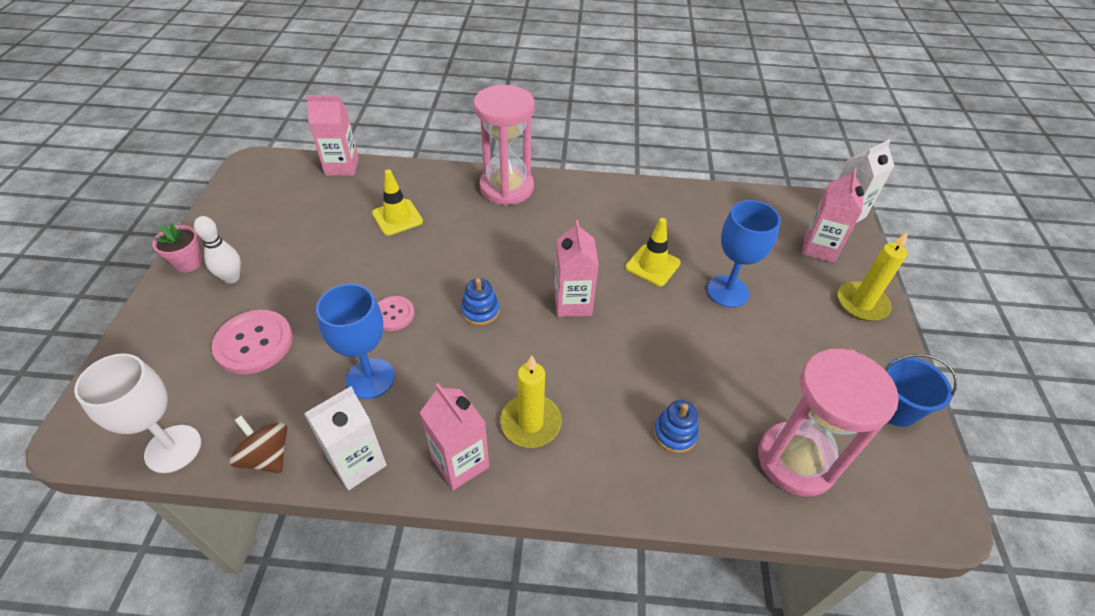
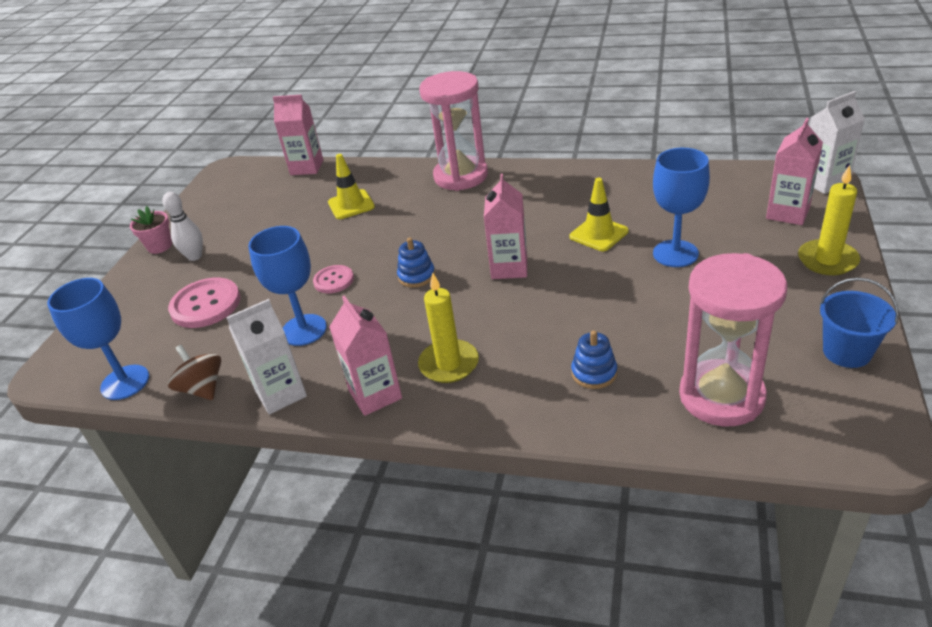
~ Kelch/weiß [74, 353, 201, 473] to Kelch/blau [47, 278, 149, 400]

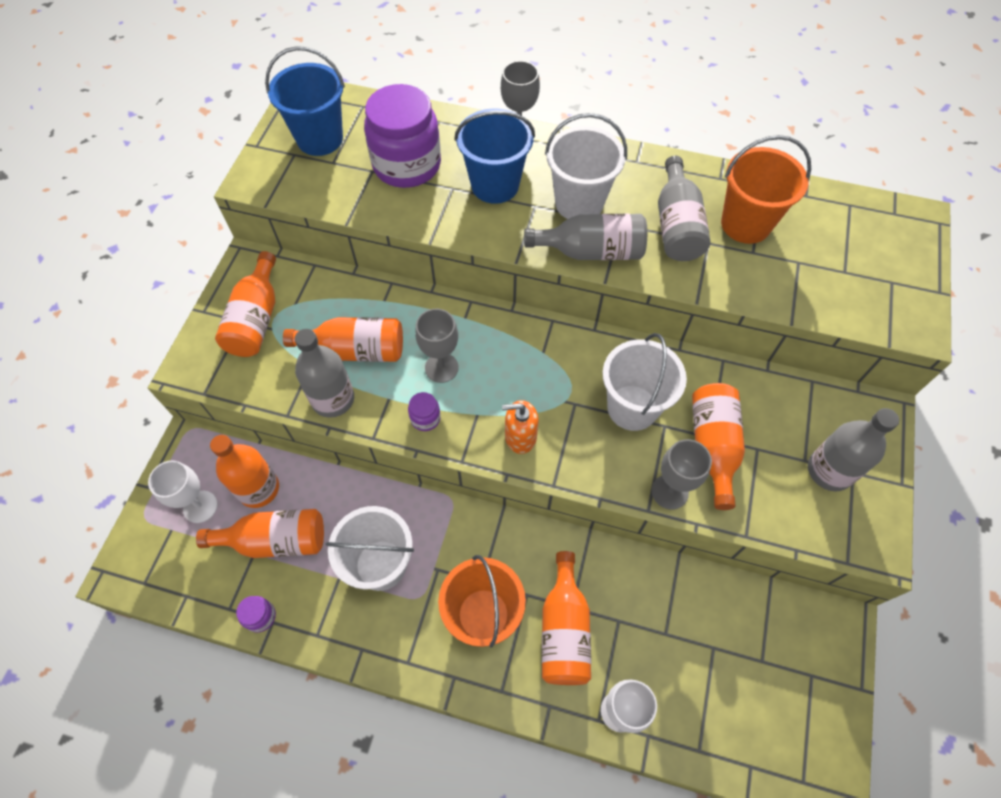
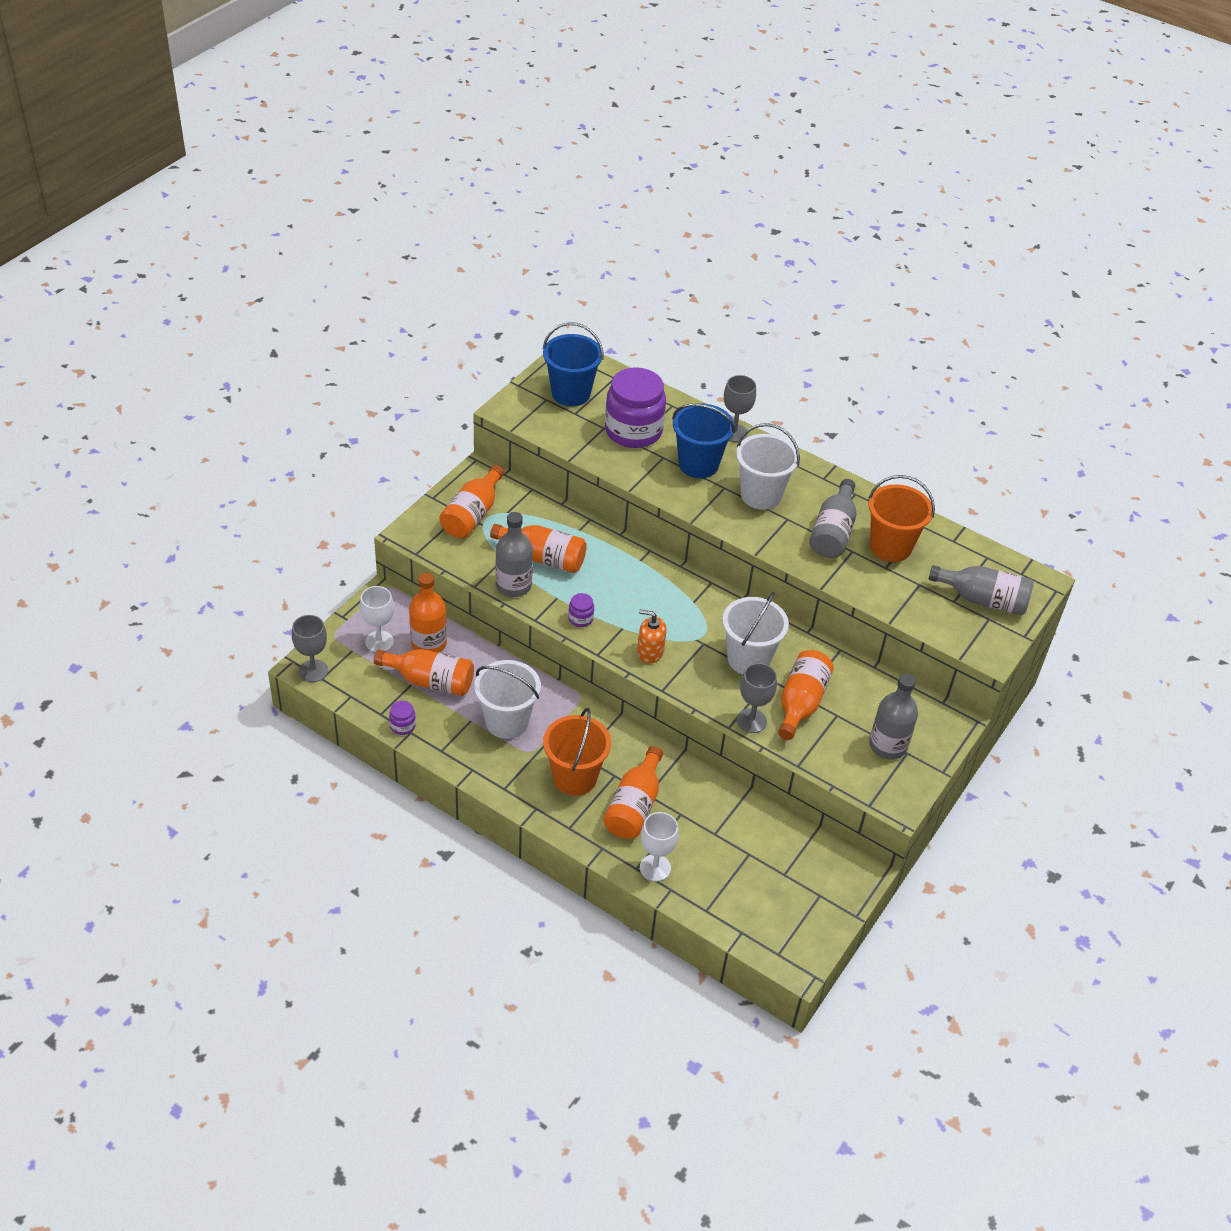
~ Kelch/grau [415, 309, 459, 383] to [292, 615, 328, 682]
~ Flasche/grau [524, 214, 647, 260] to [929, 565, 1034, 615]

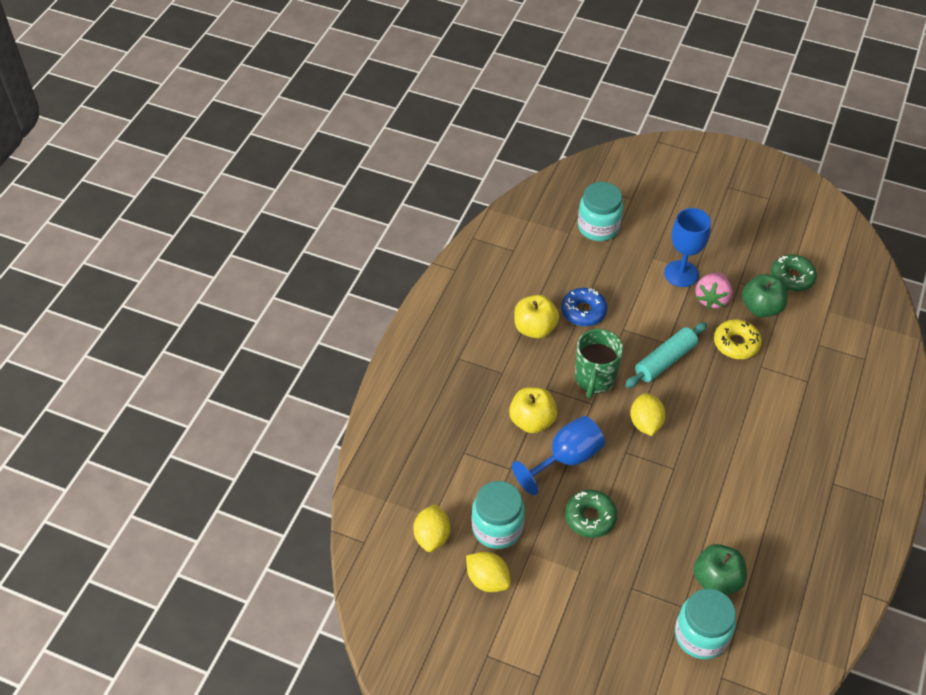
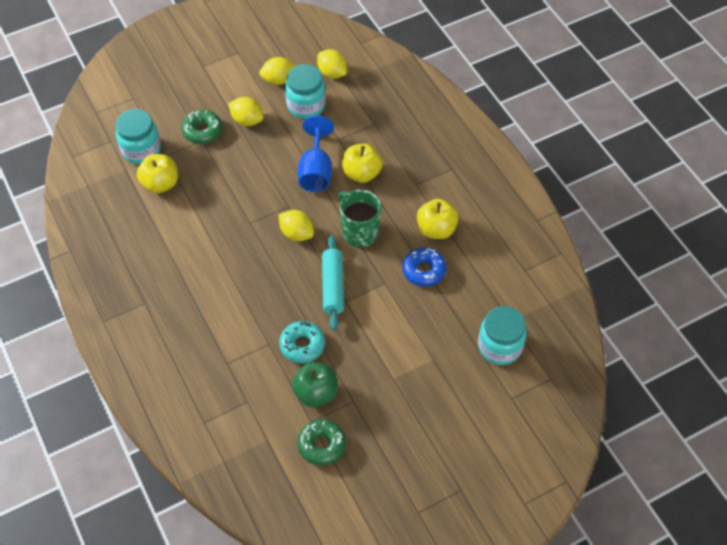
~ Apfel/grün [694, 544, 747, 595] to Apfel/gelb [137, 154, 178, 193]
~ Donut/grün [565, 490, 617, 538] to [181, 110, 222, 144]
+ Zitrone/gelb [228, 97, 264, 126]
~ Donut/gelb [714, 319, 762, 359] to Donut/türkis [279, 321, 325, 363]
- Kelch/blau [664, 208, 711, 287]
- Erdbeere/rosa [695, 273, 732, 309]

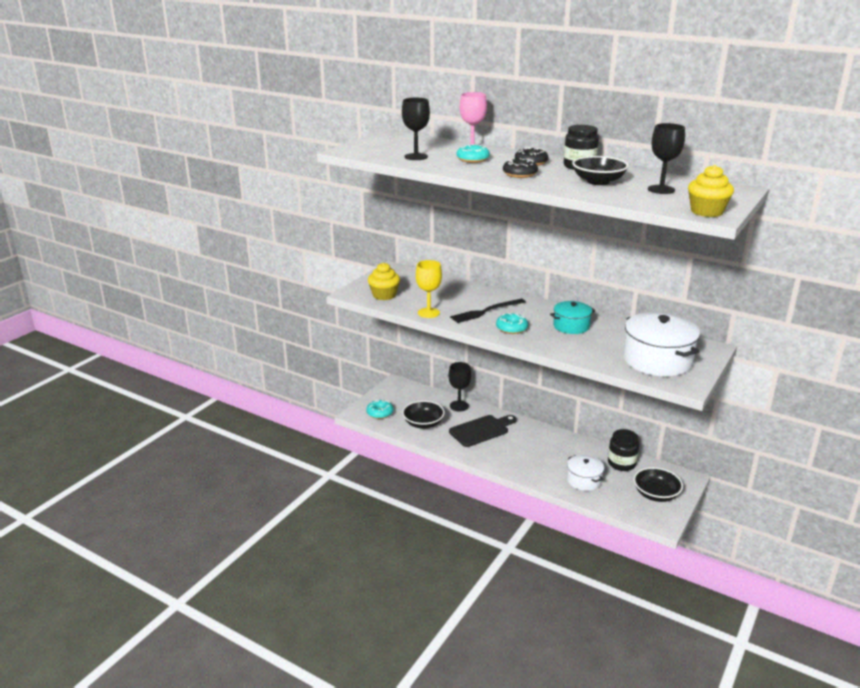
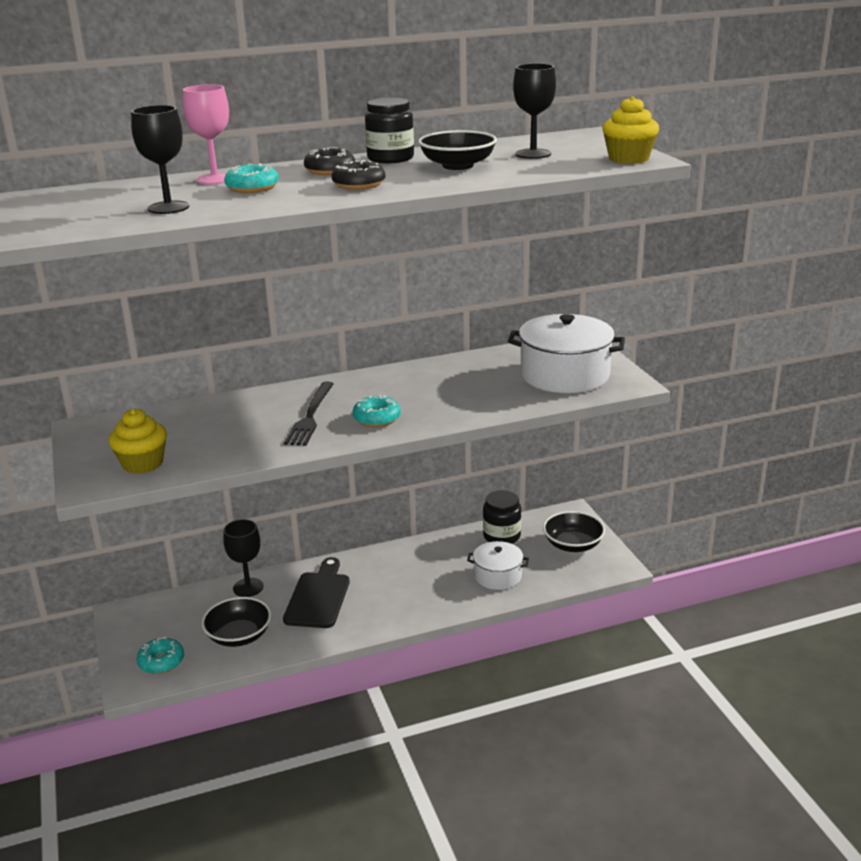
- Kelch/gelb [416, 260, 442, 318]
- Kochtopf/türkis [550, 301, 595, 334]

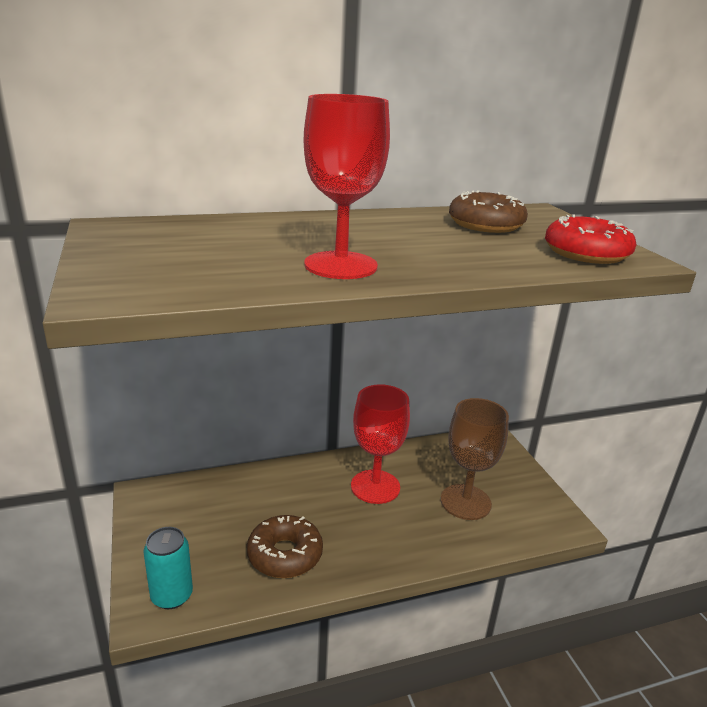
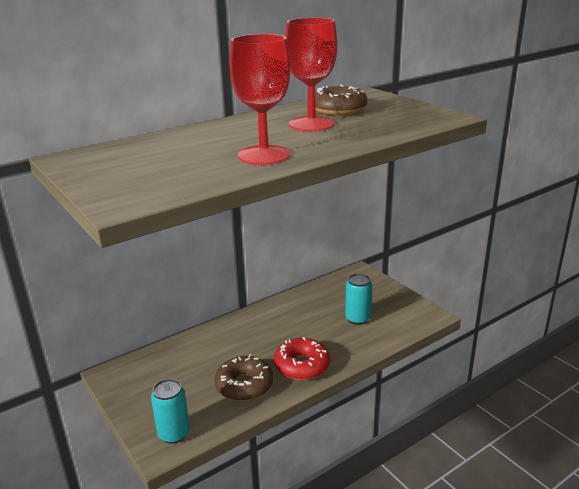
~ Donut/rot [545, 214, 636, 264] to [274, 337, 330, 380]
~ Kelch/rot [351, 384, 410, 504] to [285, 18, 337, 132]
~ Kelch/braun [441, 398, 509, 520] to Dose/türkis [345, 274, 372, 325]

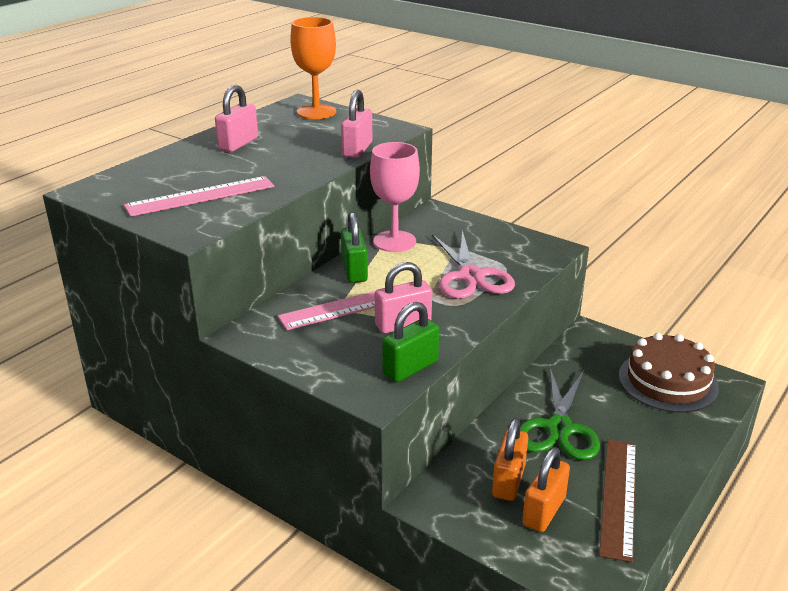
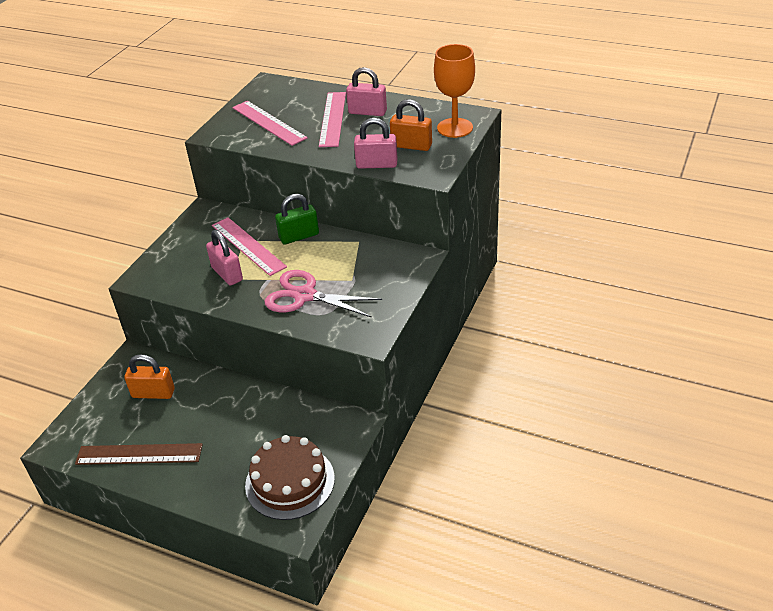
~ Schere/rosa [432, 230, 515, 299] = [265, 270, 382, 318] 45 degrees clockwise
+ Lineal/rosa [319, 92, 346, 147]
~ Vorhängeschloss/orange [522, 447, 570, 532] to [390, 99, 432, 151]
- Kelch/rosa [370, 142, 420, 252]
- Vorhängeschloss/grün [382, 302, 439, 382]
- Schere/grün [520, 368, 600, 460]

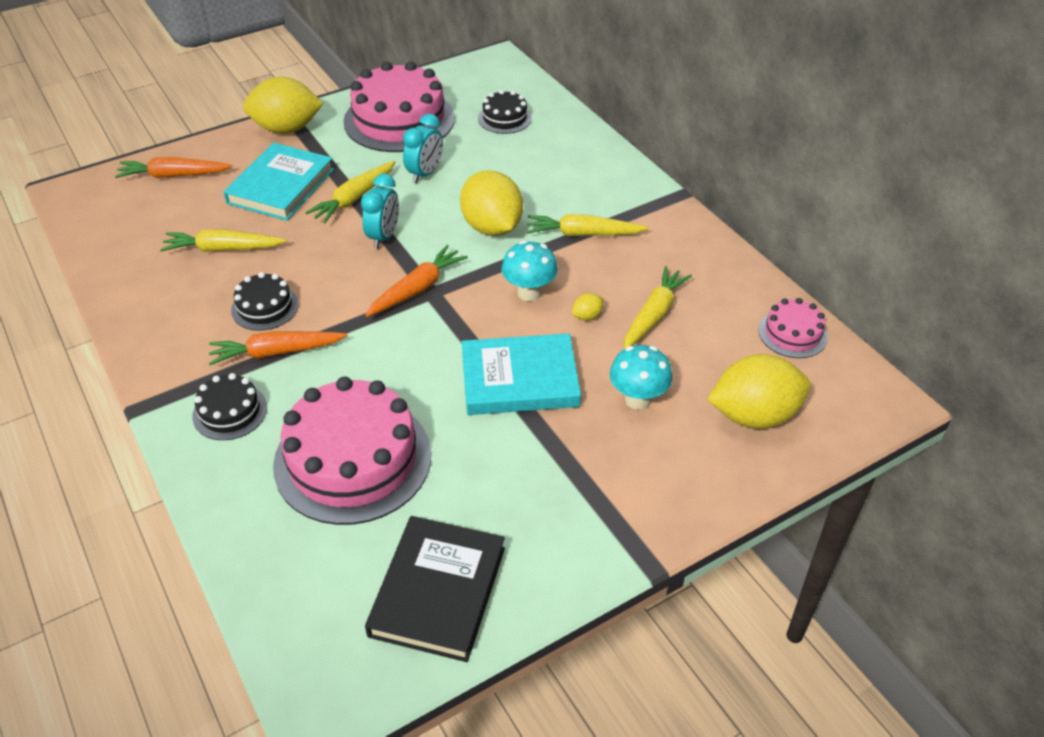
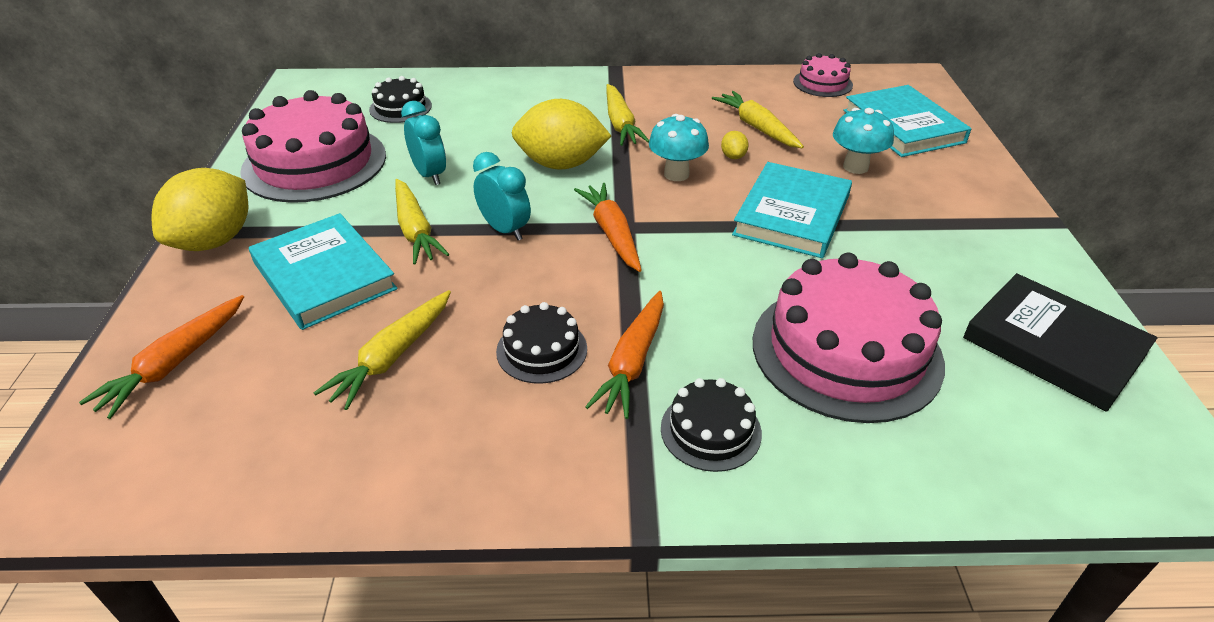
~ Karotte/gelb [527, 214, 649, 236] = [606, 84, 649, 146] 45 degrees counterclockwise
~ Zitrone/gelb [707, 354, 811, 429] to Buch/türkis [843, 85, 972, 157]

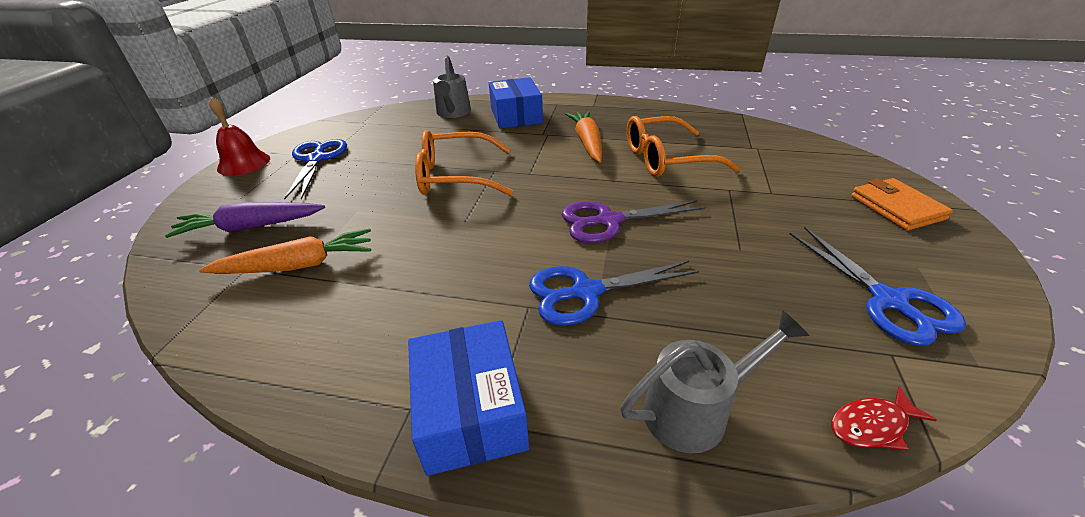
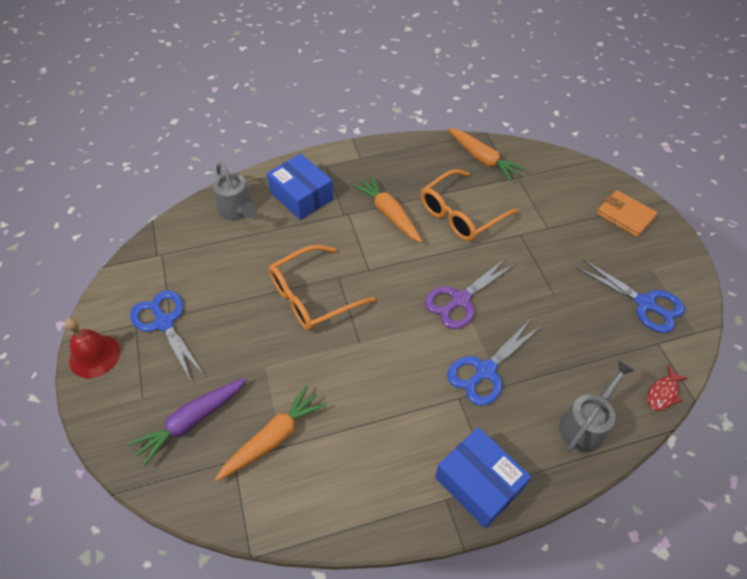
+ Karotte/orange [448, 128, 526, 181]

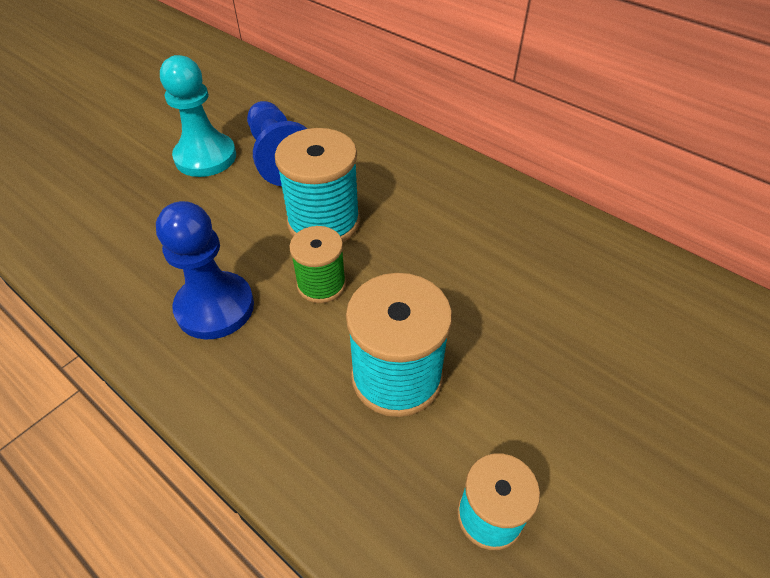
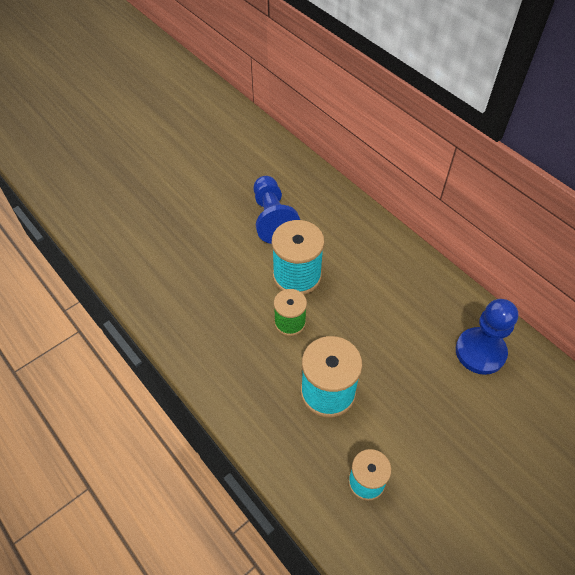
~ Bauer/blau [156, 201, 254, 340] to [456, 299, 518, 375]
- Bauer/türkis [160, 55, 236, 177]

